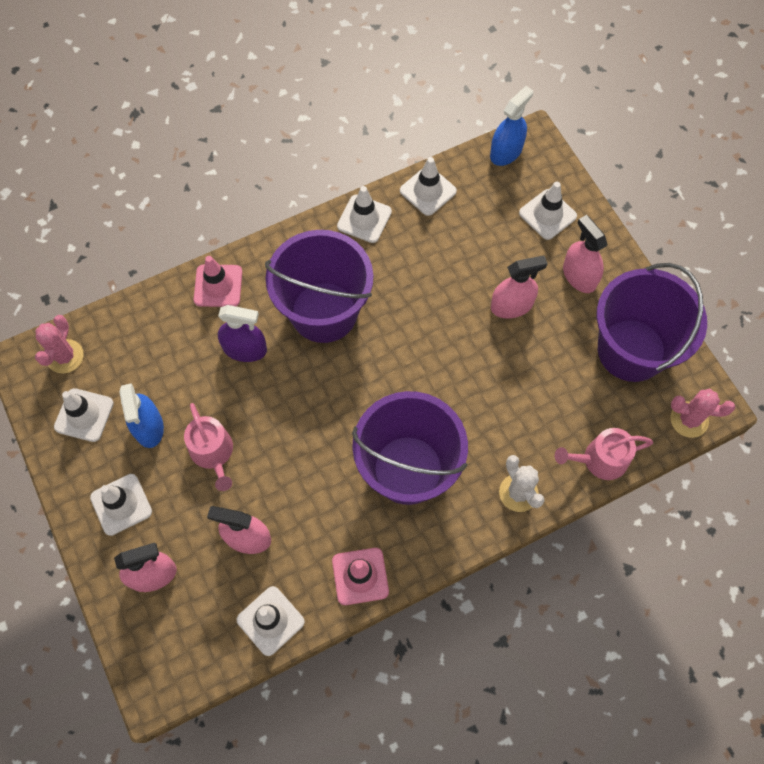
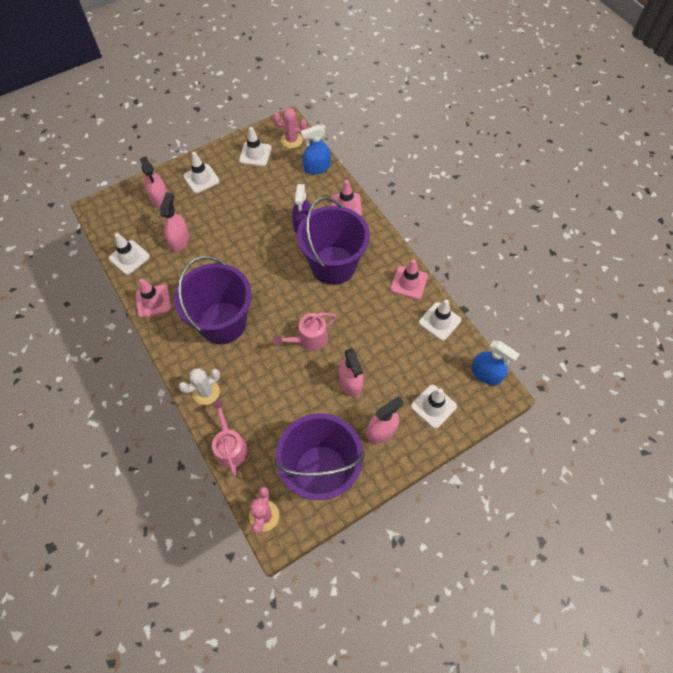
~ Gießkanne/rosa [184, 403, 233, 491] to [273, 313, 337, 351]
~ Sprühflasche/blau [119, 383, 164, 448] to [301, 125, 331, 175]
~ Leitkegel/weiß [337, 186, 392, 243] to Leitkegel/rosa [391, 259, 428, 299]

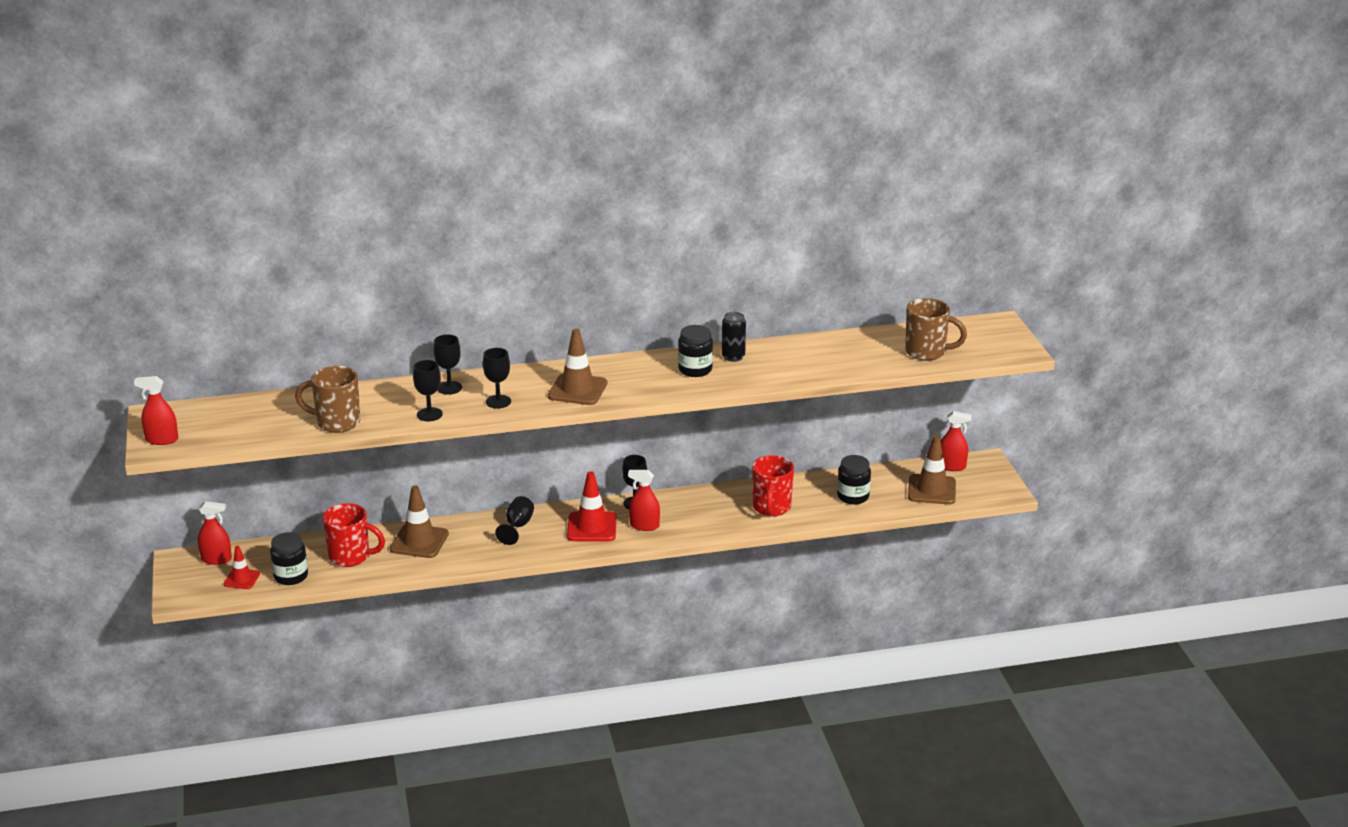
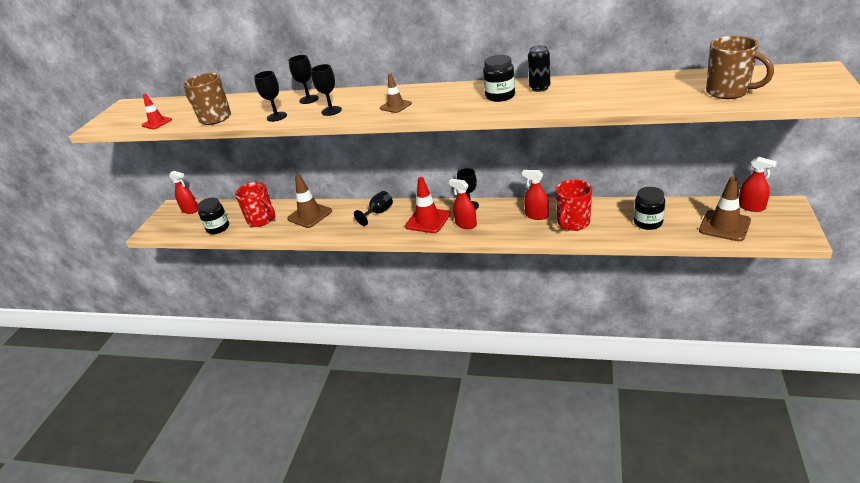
~ Leitkegel/rot [224, 546, 260, 589] to [142, 93, 172, 129]
~ Leitkegel/braun [548, 329, 607, 405] = [380, 74, 412, 113] x0.59
~ Sprühflasche/rot [134, 376, 178, 445] to [522, 170, 549, 220]

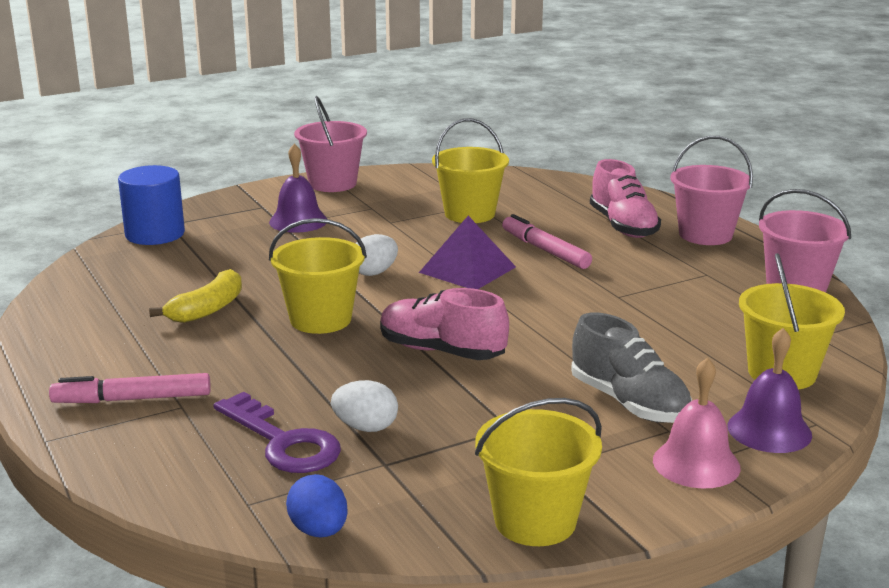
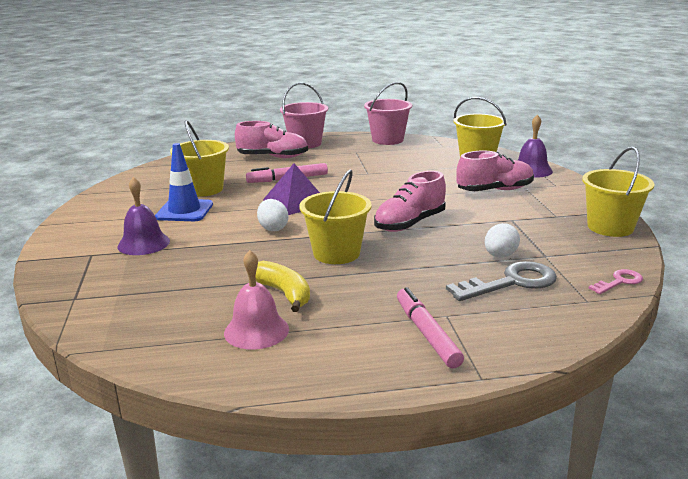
+ Leitkegel/blau [155, 143, 213, 221]
~ Glocke/rosa [653, 357, 741, 488] to [224, 250, 289, 350]
~ Filzstift/rosa [49, 373, 211, 403] = [397, 287, 464, 368] 150 degrees clockwise
~ Schlüssel/lila [213, 392, 341, 473] to Schlüssel/grau [446, 261, 557, 301]
~ Schuh/grau [571, 313, 692, 423] to Schuh/rosa [456, 151, 534, 191]
~ Ei/blau [286, 474, 348, 538] to Schlüssel/rosa [589, 269, 643, 294]
- Vollzylinder/blau [118, 165, 185, 245]
- Eimer/rosa [294, 96, 367, 192]

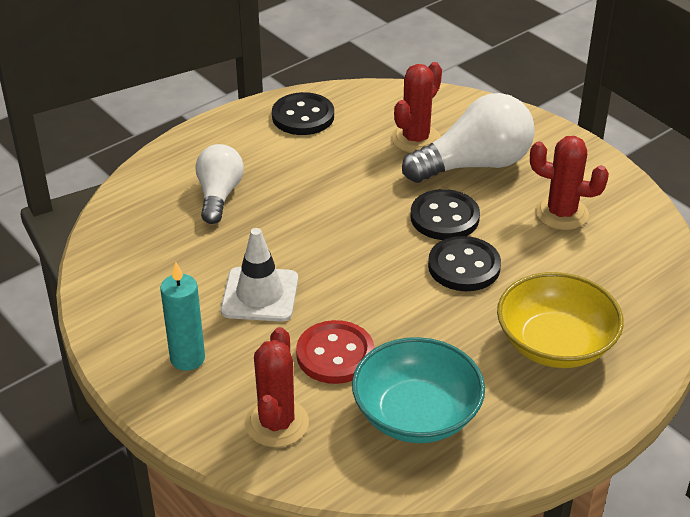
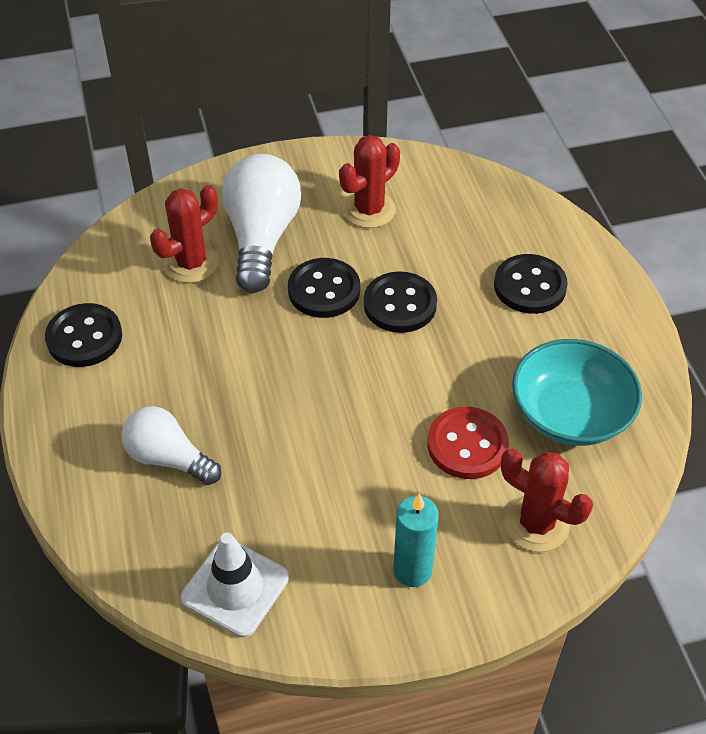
~ Kaktus/rot [391, 62, 442, 153] = [150, 185, 219, 283] 75 degrees clockwise
~ Leitkegel/weiß [221, 228, 298, 322] to [181, 532, 289, 638]
~ Schüssel/gelb [497, 272, 624, 368] to Knopf/schwarz [494, 254, 568, 314]

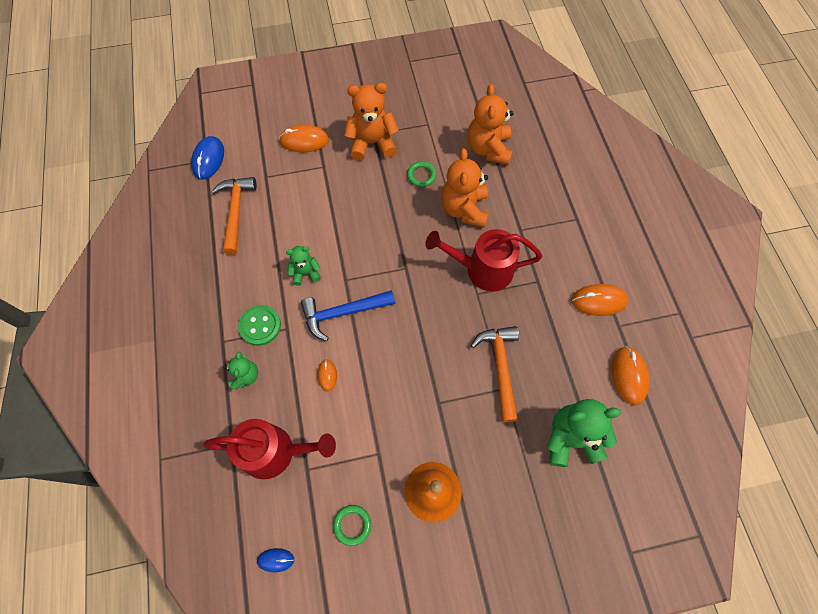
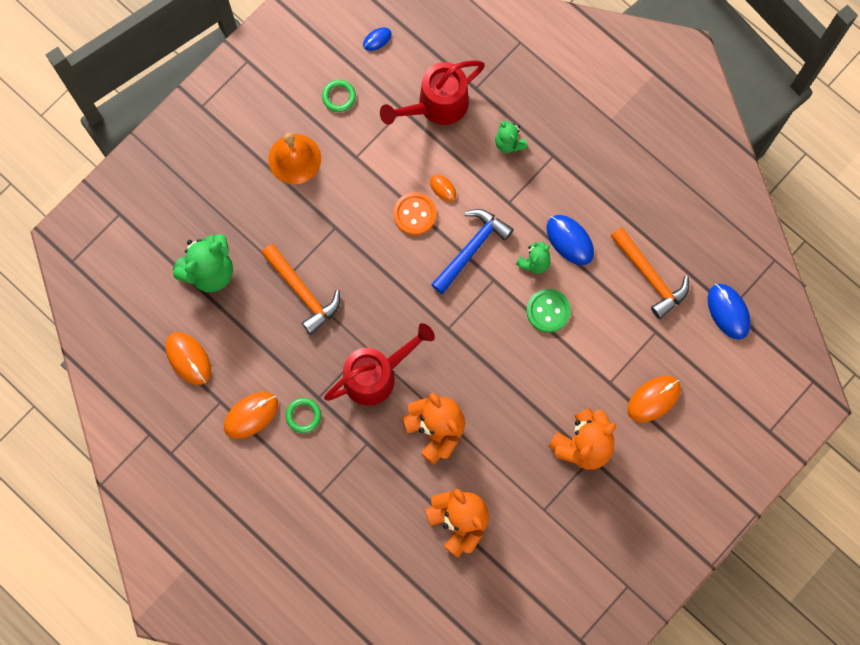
~ Ring/grün [407, 161, 436, 187] to [286, 398, 321, 433]
+ Knopf/orange [393, 192, 437, 235]
~ Knopf/grün [238, 305, 281, 346] to [527, 289, 571, 333]
+ Computermaus/blau [546, 215, 594, 265]

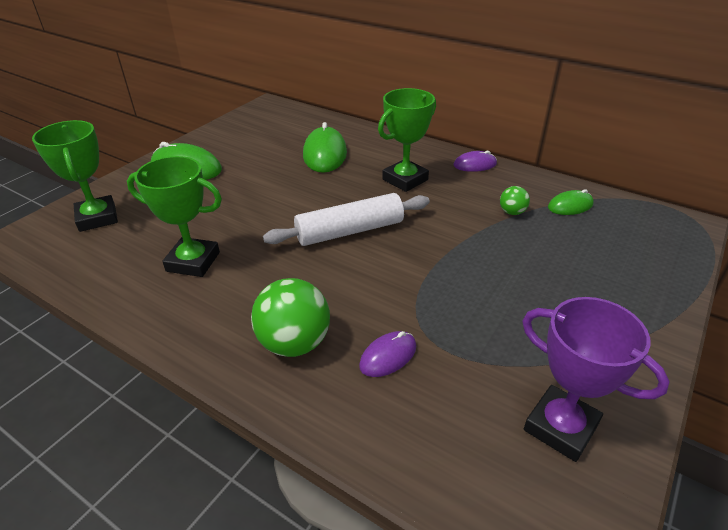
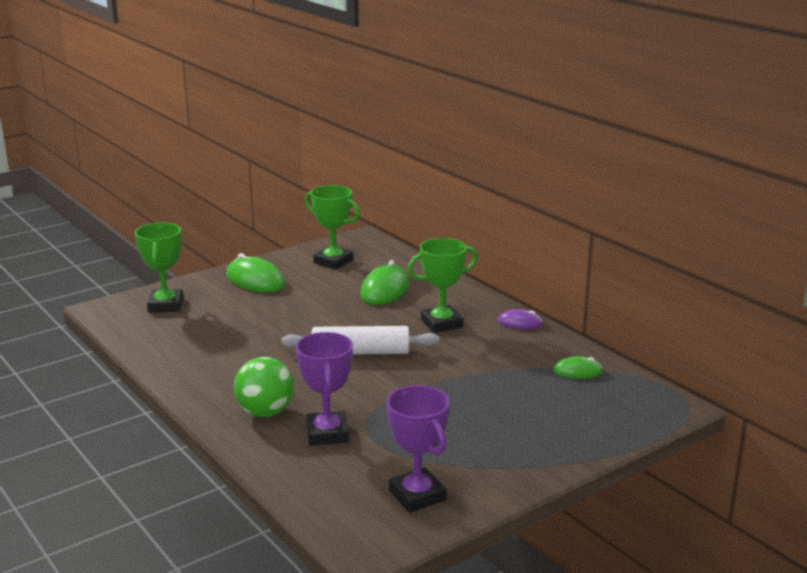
~ Computermaus/lila [359, 331, 416, 377] to Pokal/lila [296, 332, 353, 446]
~ Pokal/grün [127, 156, 222, 277] to [305, 185, 360, 269]
- Ball/grün [500, 186, 530, 215]

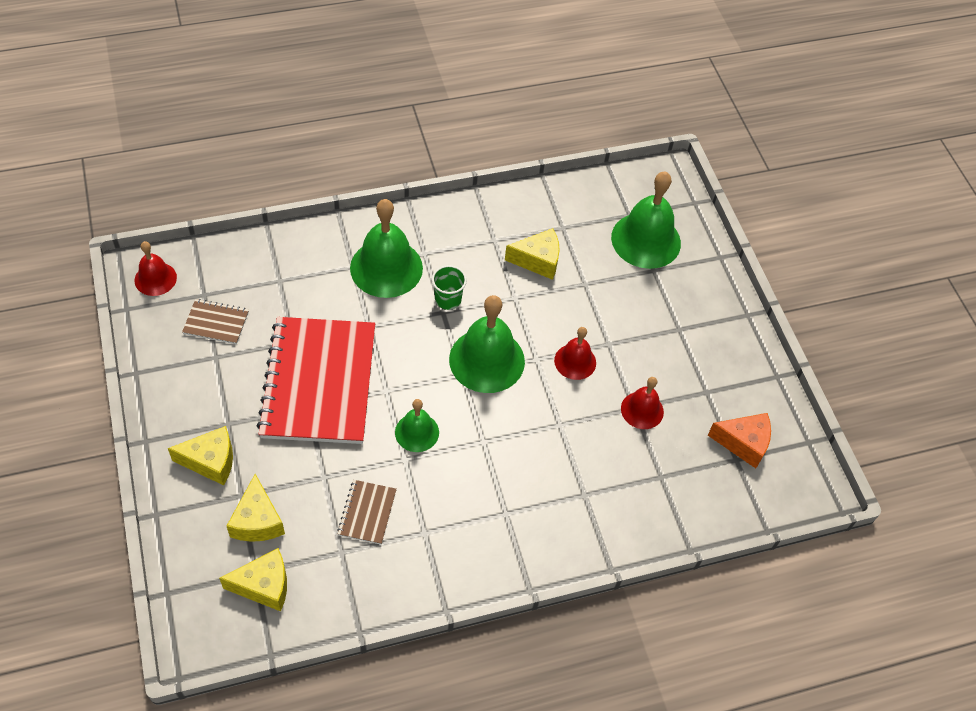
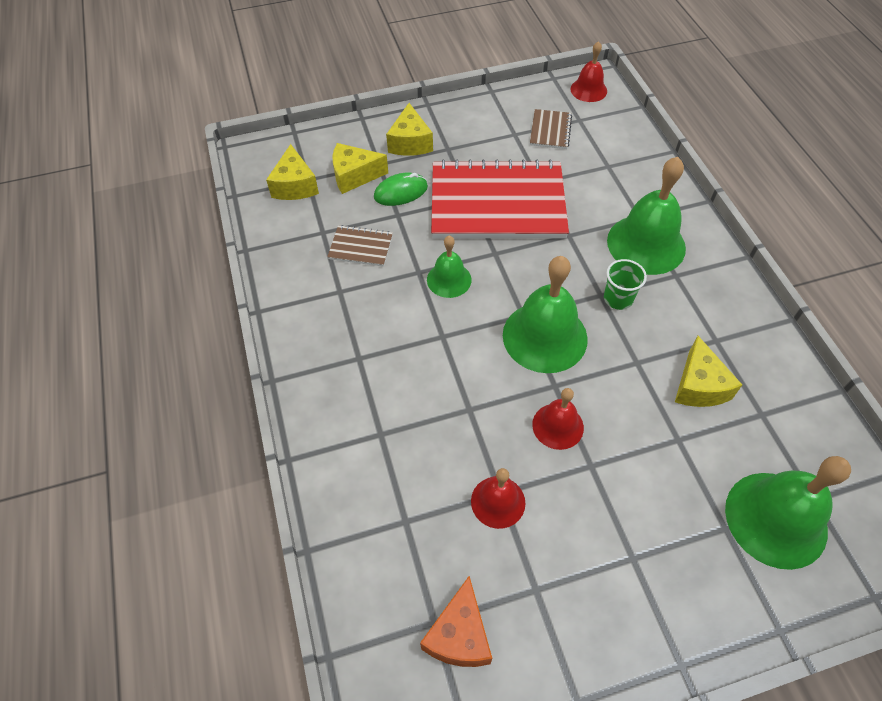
+ Computermaus/grün [374, 173, 428, 206]

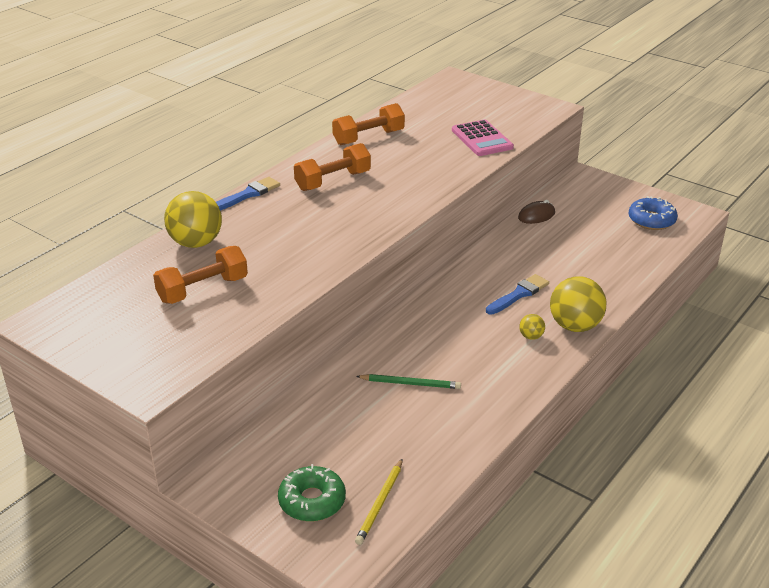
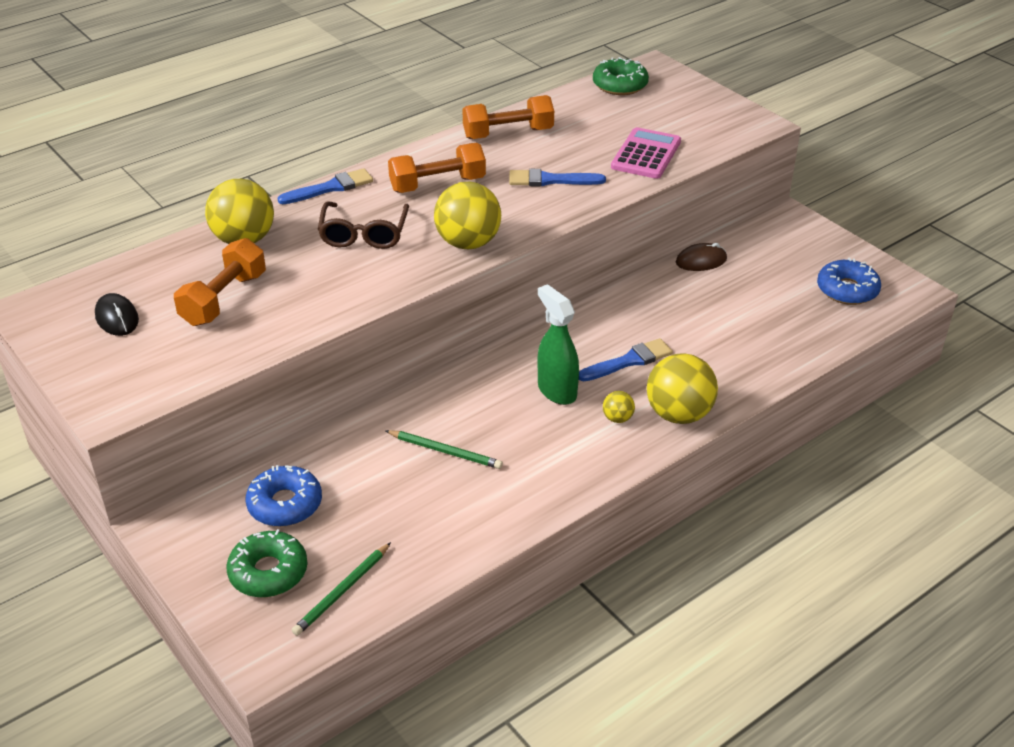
+ Computermaus/schwarz [95, 293, 139, 336]
~ Hantel/orange [153, 246, 248, 304] = [174, 238, 266, 326] 45 degrees counterclockwise
+ Donut/blau [246, 465, 322, 527]
~ Bleistift/gelb [355, 459, 403, 545] to Bleistift/grün [292, 542, 391, 636]
+ Brille/braun [318, 202, 409, 249]
+ Ball/gelb [434, 182, 501, 249]
+ Pinsel/blau [509, 169, 606, 186]
+ Sprühflasche/grün [538, 284, 579, 405]
+ Donut/grün [593, 57, 649, 95]
~ Taschenrechner/rosa [452, 119, 514, 156] = [611, 127, 681, 179] 150 degrees counterclockwise

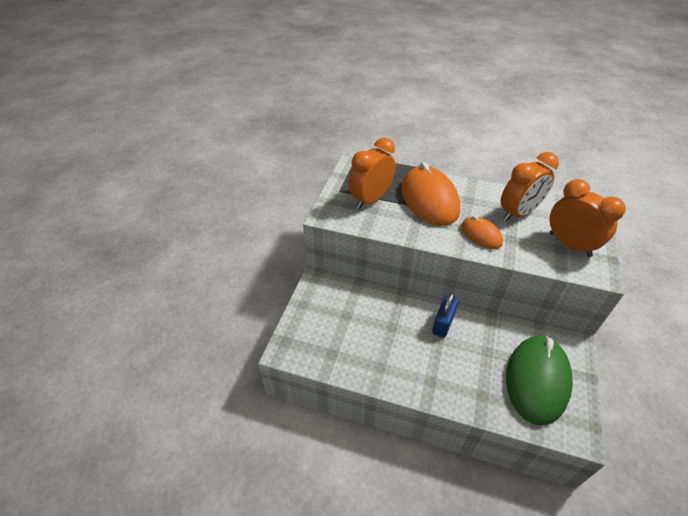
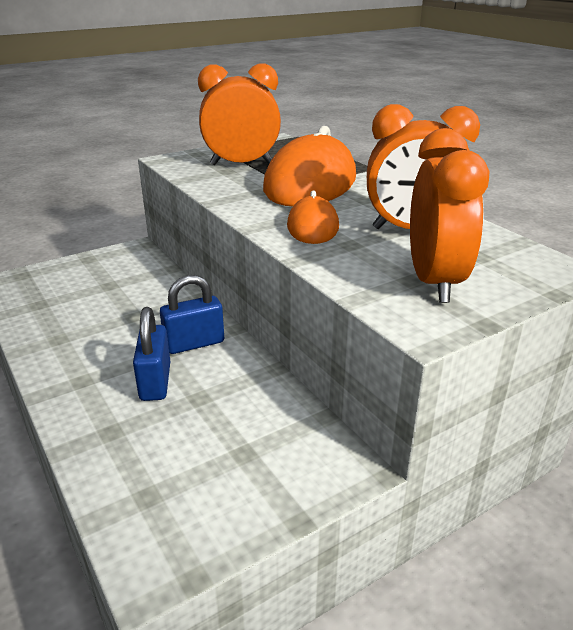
+ Vorhängeschloss/blau [133, 307, 170, 401]
- Computermaus/grün [506, 336, 573, 426]

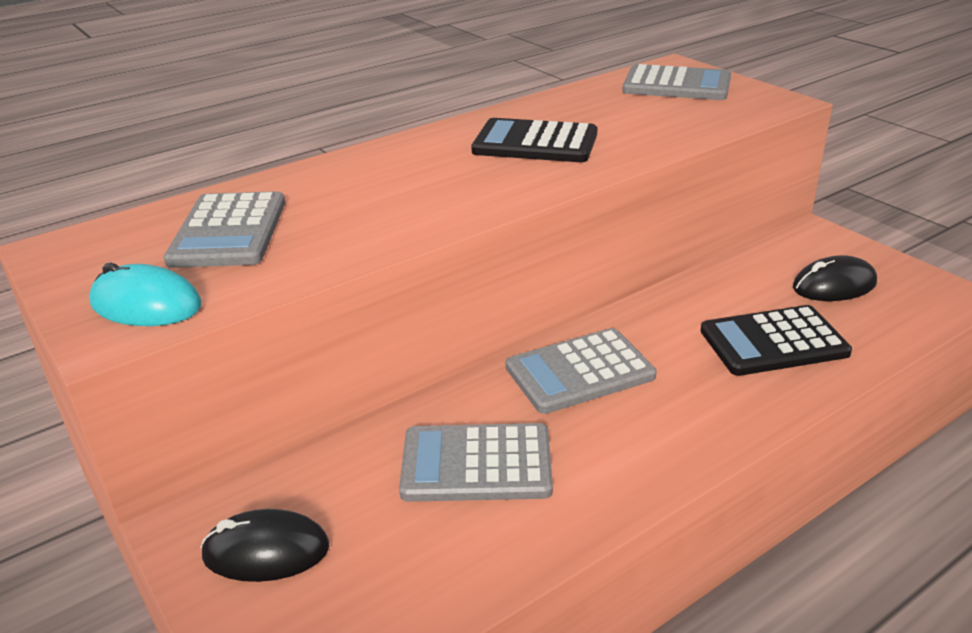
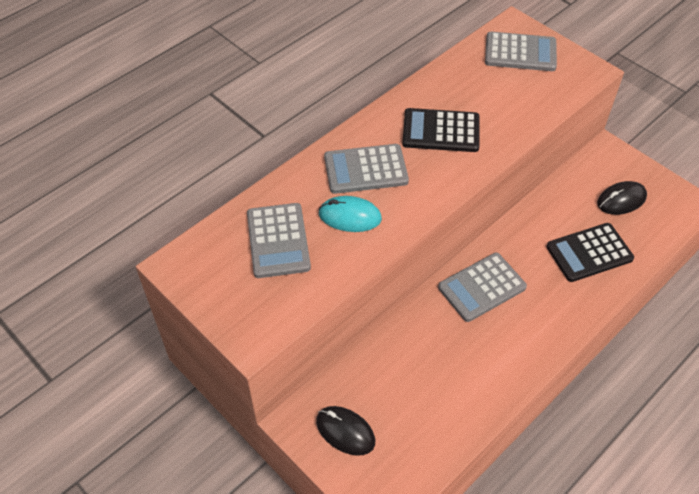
~ Computermaus/schwarz [200, 509, 329, 582] = [316, 406, 375, 456] 45 degrees clockwise
~ Computermaus/türkis [89, 262, 201, 326] to [318, 196, 382, 232]
~ Taschenrechner/grau [399, 423, 553, 502] to [324, 144, 409, 194]

